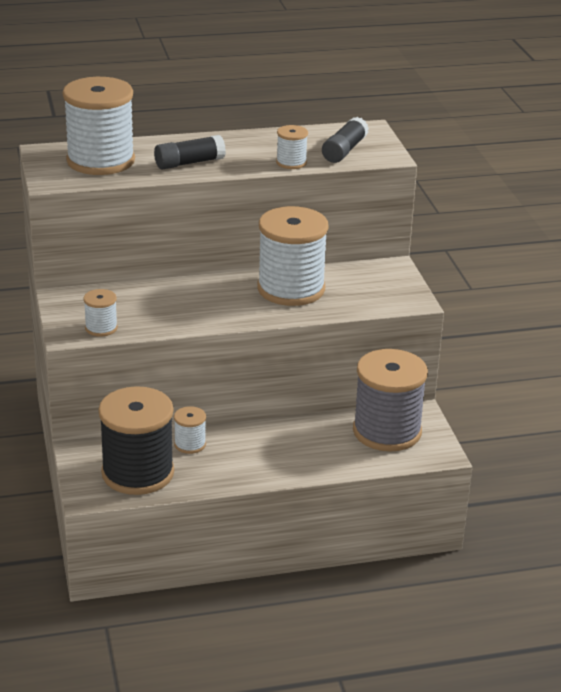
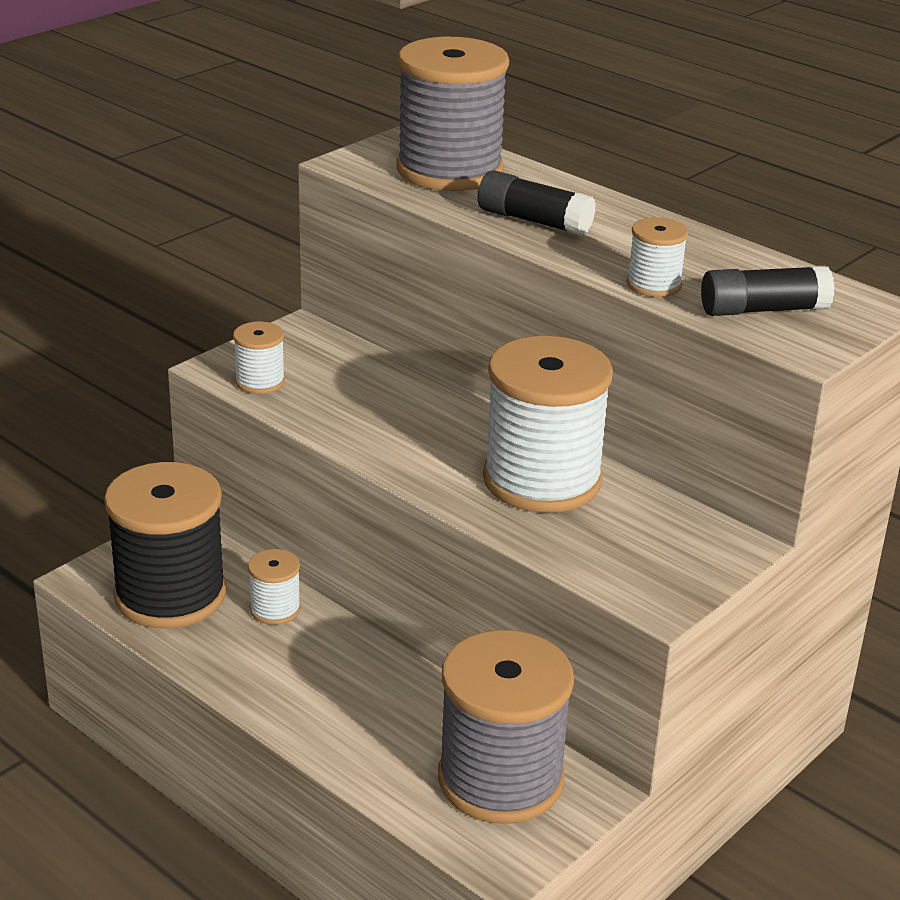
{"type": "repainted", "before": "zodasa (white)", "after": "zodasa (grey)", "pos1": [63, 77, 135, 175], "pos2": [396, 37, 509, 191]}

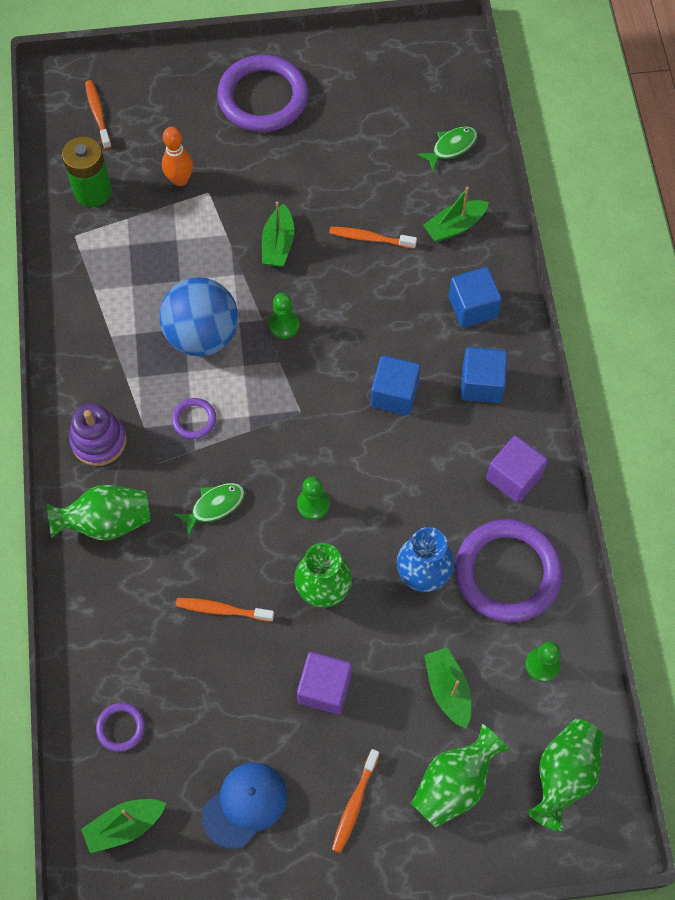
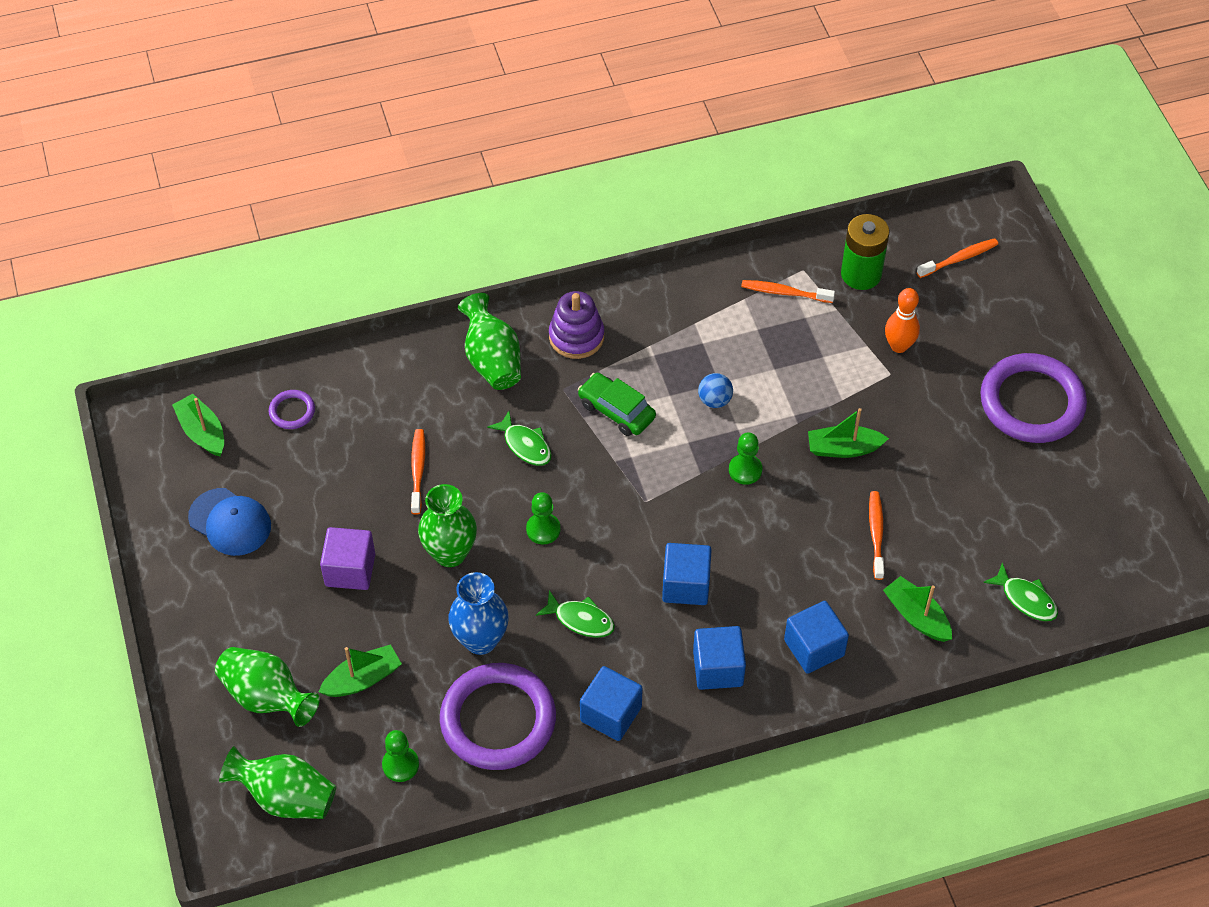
{"type": "scaled", "before": "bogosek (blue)", "pos1": [159, 277, 239, 356], "pos2": [698, 373, 733, 408], "scale": 0.43}
{"type": "swapped", "before": "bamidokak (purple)", "after": "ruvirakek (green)", "pos1": [172, 398, 216, 439], "pos2": [578, 373, 656, 436]}
{"type": "repainted", "before": "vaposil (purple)", "after": "vaposil (blue)", "pos1": [486, 435, 548, 503], "pos2": [580, 666, 643, 741]}
{"type": "shifted", "before": "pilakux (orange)", "pos1": [332, 749, 379, 853], "pos2": [741, 280, 835, 303]}
{"type": "new", "after": "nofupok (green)", "pos2": [536, 590, 615, 638]}

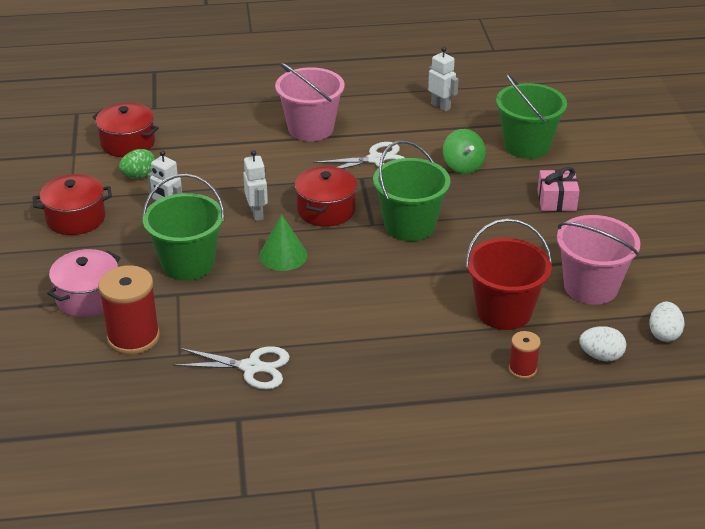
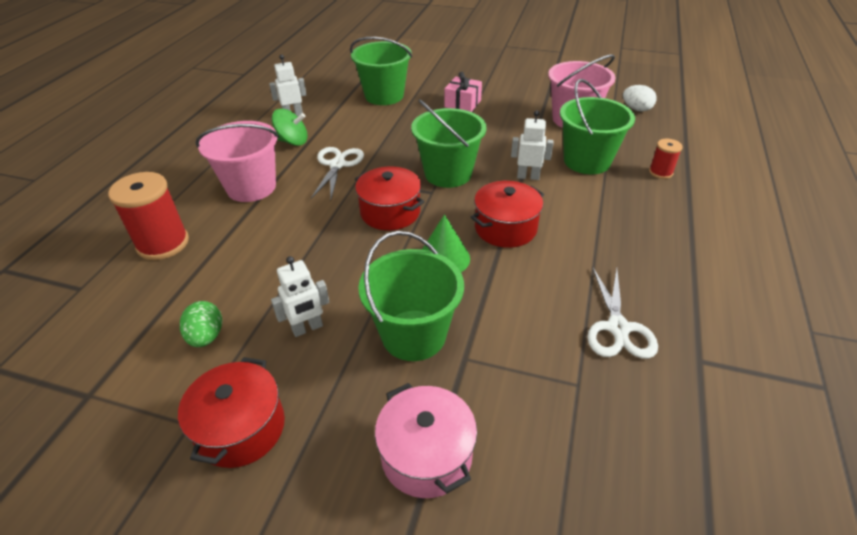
{"type": "shifted", "before": "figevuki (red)", "pos1": [92, 103, 159, 157], "pos2": [470, 181, 544, 248]}
{"type": "shifted", "before": "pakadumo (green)", "pos1": [443, 129, 486, 174], "pos2": [272, 109, 307, 146]}
{"type": "shifted", "before": "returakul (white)", "pos1": [243, 150, 268, 221], "pos2": [511, 110, 554, 180]}
{"type": "repainted", "before": "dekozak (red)", "after": "dekozak (green)", "pos1": [465, 219, 552, 330], "pos2": [560, 79, 635, 174]}
{"type": "shifted", "before": "zodasa (red)", "pos1": [98, 265, 160, 355], "pos2": [108, 172, 189, 260]}
{"type": "gone", "before": "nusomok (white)", "pos1": [579, 326, 626, 361]}
{"type": "rotated", "before": "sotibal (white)", "pos1": [173, 346, 290, 389], "pos2": [587, 267, 658, 359], "turn": 150}

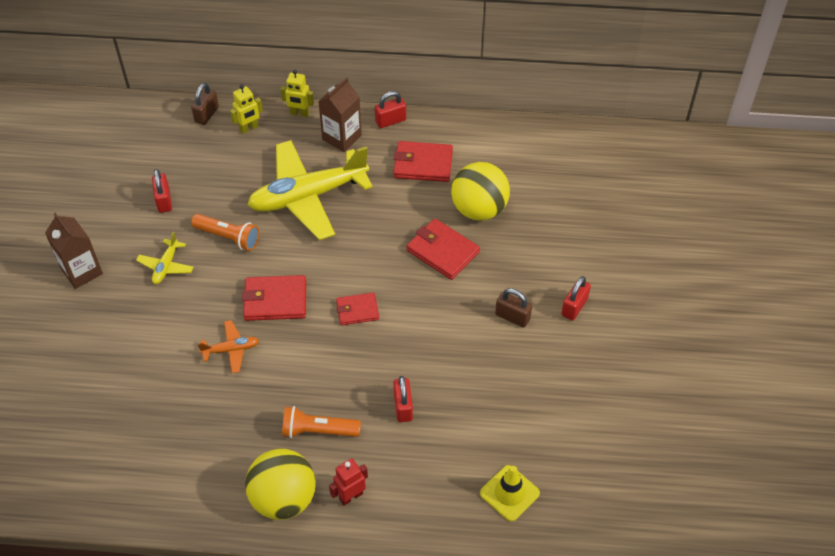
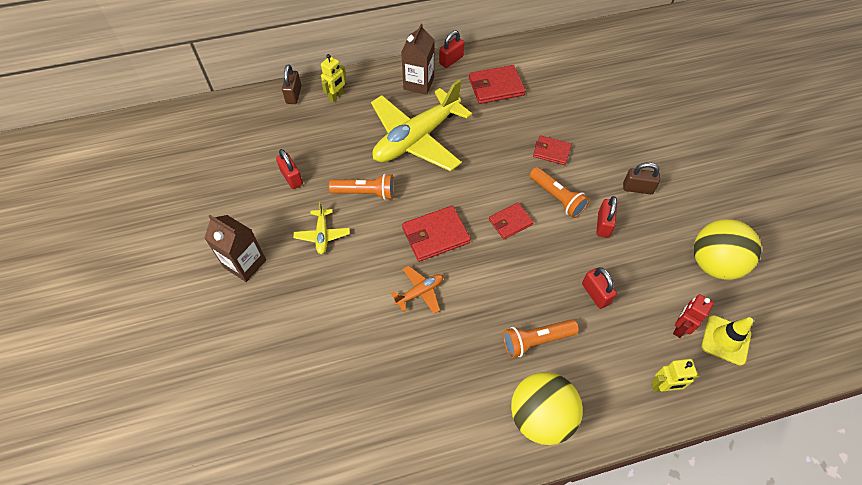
{"type": "shifted", "before": "returakul (yellow)", "pos1": [280, 70, 314, 117], "pos2": [651, 359, 699, 392]}
{"type": "shifted", "before": "bogosek (yellow)", "pos1": [451, 162, 510, 221], "pos2": [694, 219, 762, 280]}
{"type": "scaled", "before": "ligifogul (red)", "pos1": [406, 218, 480, 280], "pos2": [533, 135, 572, 165], "scale": 0.64}
{"type": "shifted", "before": "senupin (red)", "pos1": [561, 276, 591, 320], "pos2": [596, 196, 617, 238]}
{"type": "shifted", "before": "returakul (red)", "pos1": [329, 458, 368, 506], "pos2": [673, 294, 714, 338]}
{"type": "new", "after": "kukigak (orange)", "pos2": [530, 167, 589, 218]}

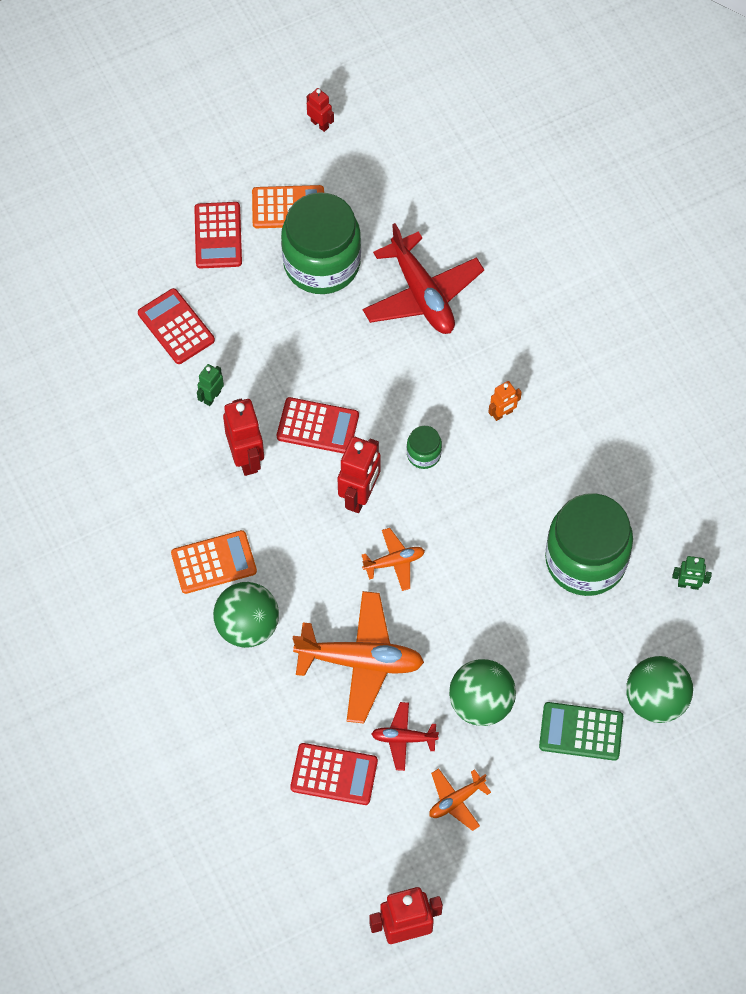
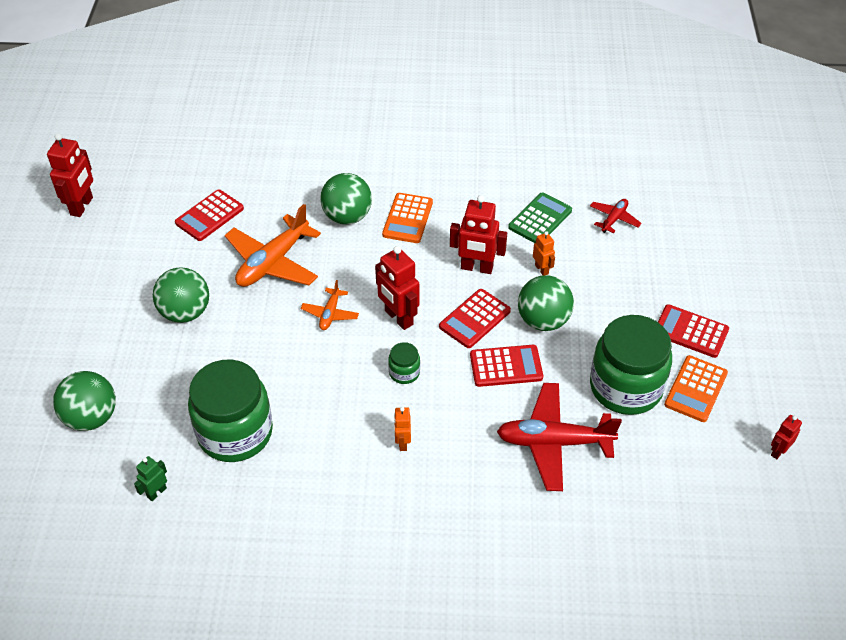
{"type": "rotated", "before": "returakul (red)", "pos1": [307, 88, 334, 132], "pos2": [771, 415, 802, 459], "turn": 150}
{"type": "shifted", "before": "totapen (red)", "pos1": [138, 288, 215, 364], "pos2": [470, 345, 543, 387]}
{"type": "repainted", "before": "returakul (green)", "after": "returakul (orange)", "pos1": [197, 364, 224, 406], "pos2": [533, 231, 555, 275]}
{"type": "shifted", "before": "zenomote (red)", "pos1": [371, 702, 439, 771], "pos2": [590, 199, 642, 233]}
{"type": "shifted", "before": "totapen (green)", "pos1": [539, 702, 623, 761], "pos2": [508, 192, 572, 243]}
{"type": "gone", "before": "zenomote (orange)", "pos1": [429, 768, 491, 831]}
{"type": "new", "after": "bogosek (green)", "pos2": [518, 275, 574, 331]}

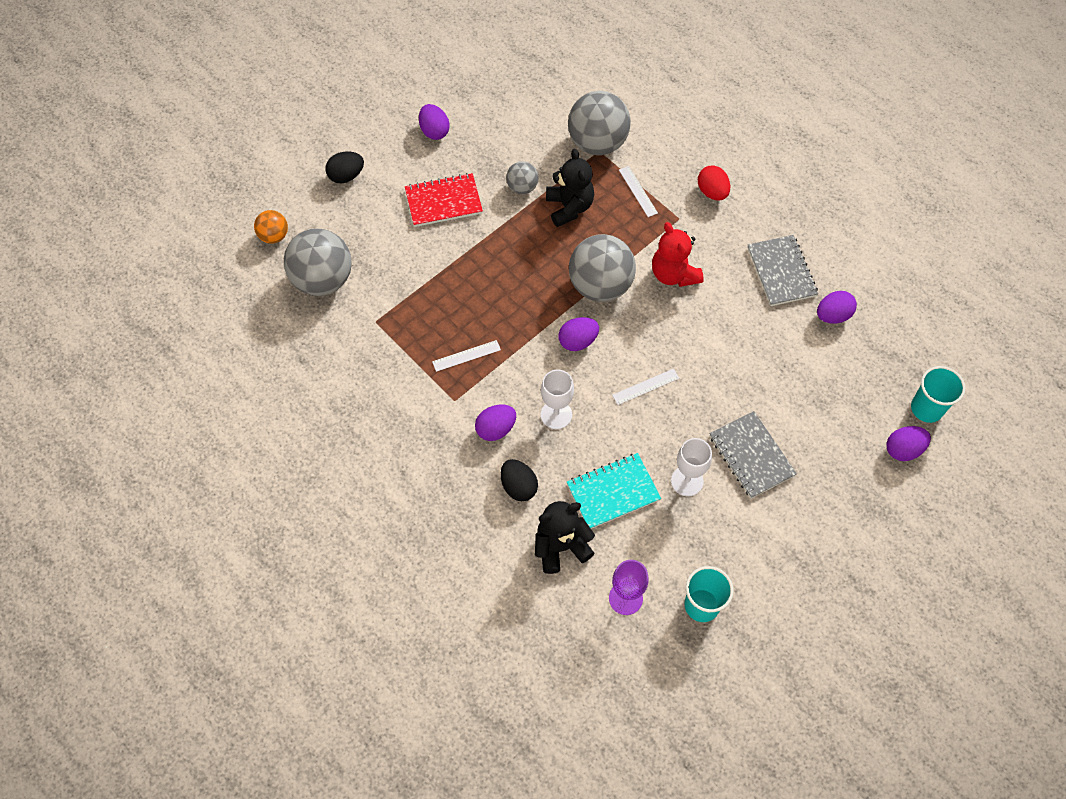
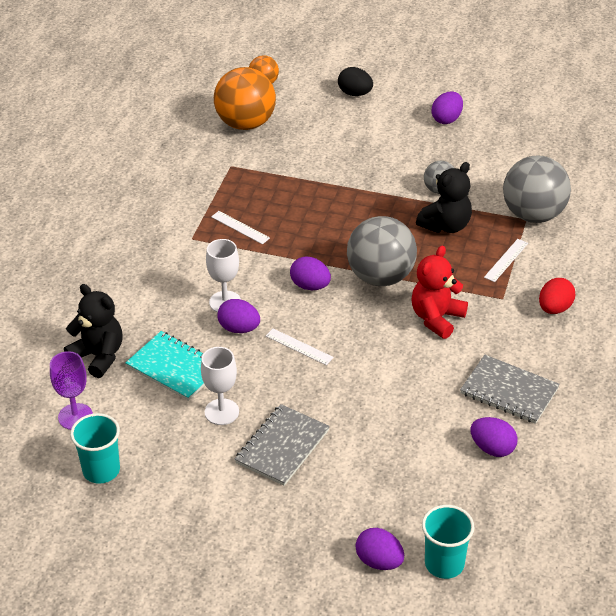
{"type": "gone", "before": "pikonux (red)", "pos1": [405, 173, 483, 227]}
{"type": "repainted", "before": "bogosek (grey)", "after": "bogosek (orange)", "pos1": [284, 228, 352, 296], "pos2": [214, 67, 276, 130]}
{"type": "rotated", "before": "pikonux (grey)", "pos1": [747, 235, 818, 306], "pos2": [460, 355, 560, 424], "turn": 75}
{"type": "shifted", "before": "nusomok (purple)", "pos1": [475, 405, 516, 441], "pos2": [217, 299, 260, 333]}
{"type": "gone", "before": "nusomok (black)", "pos1": [501, 459, 538, 501]}

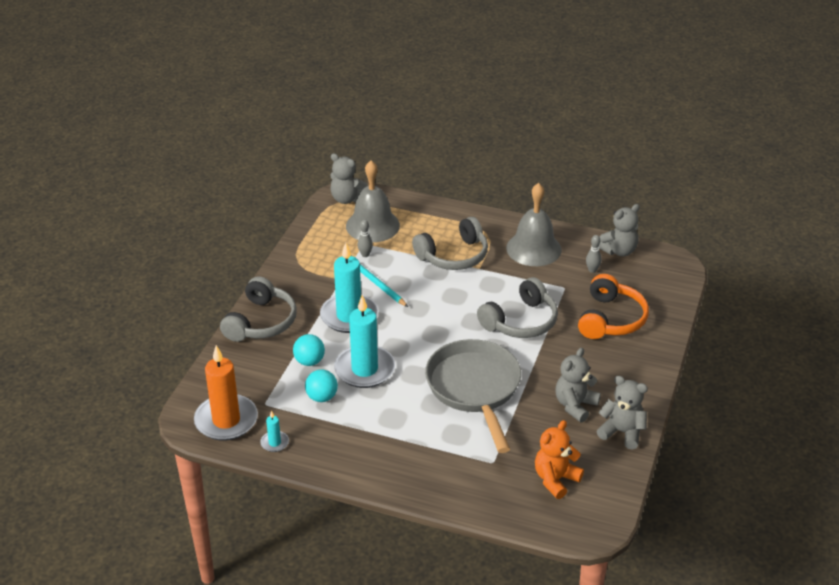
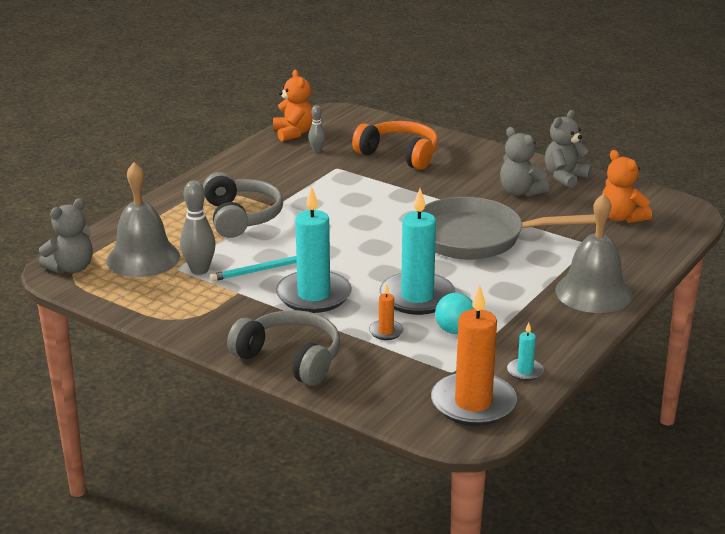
{"type": "shifted", "before": "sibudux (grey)", "pos1": [506, 183, 562, 266], "pos2": [555, 193, 632, 313]}
{"type": "repainted", "before": "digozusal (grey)", "after": "digozusal (orange)", "pos1": [599, 204, 640, 256], "pos2": [273, 70, 313, 141]}
{"type": "scaled", "before": "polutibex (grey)", "pos1": [358, 220, 373, 257], "pos2": [180, 180, 216, 275], "scale": 1.73}
{"type": "gone", "before": "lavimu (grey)", "pos1": [477, 277, 558, 338]}
{"type": "swapped", "before": "bogosek (turquoise)", "after": "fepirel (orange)", "pos1": [293, 334, 325, 366], "pos2": [369, 284, 404, 340]}

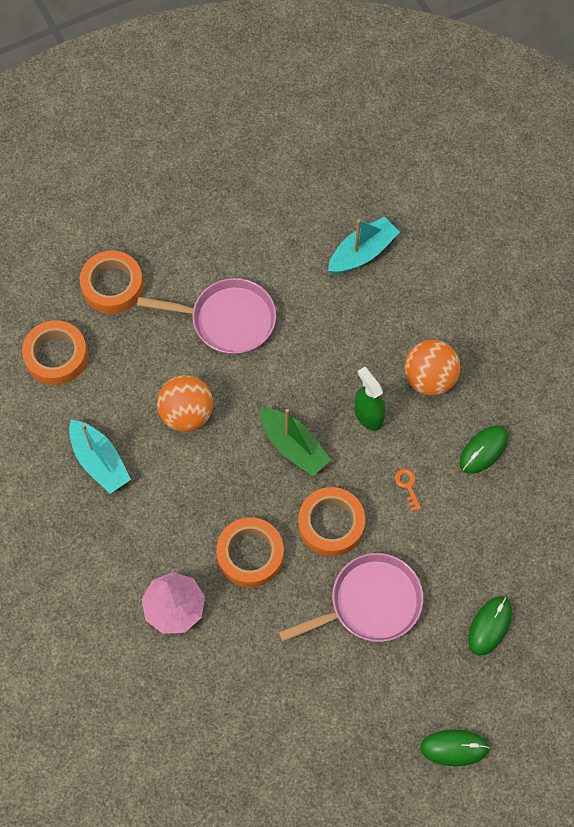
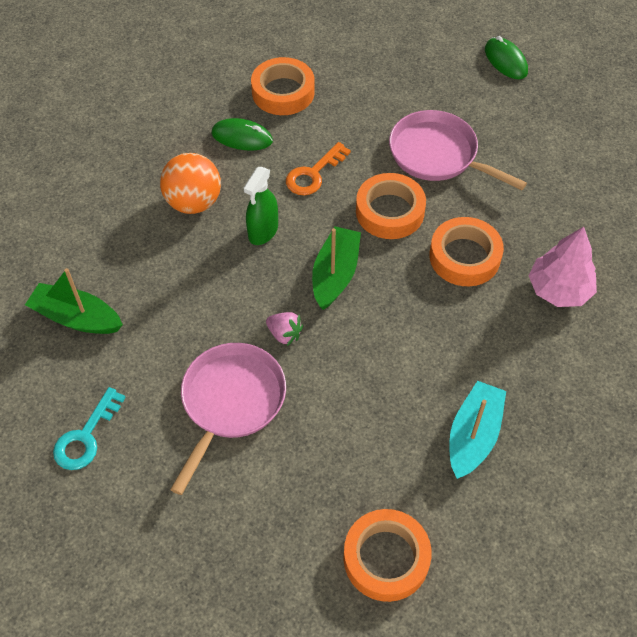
{"type": "repainted", "before": "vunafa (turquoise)", "after": "vunafa (green)", "pos1": [328, 216, 400, 274], "pos2": [25, 268, 123, 334]}
{"type": "shifted", "before": "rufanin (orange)", "pos1": [80, 251, 144, 314], "pos2": [251, 57, 315, 115]}
{"type": "rotated", "before": "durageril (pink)", "pos1": [137, 278, 276, 355], "pos2": [170, 343, 286, 495], "turn": 45}
{"type": "gone", "before": "bogosek (orange)", "pos1": [157, 375, 213, 432]}
{"type": "scaled", "before": "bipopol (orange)", "pos1": [395, 469, 421, 511], "pos2": [286, 142, 351, 195], "scale": 1.71}
{"type": "gone", "before": "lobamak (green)", "pos1": [468, 596, 512, 656]}
{"type": "new", "after": "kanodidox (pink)", "pos2": [266, 312, 303, 346]}
{"type": "new", "after": "bipopol (turquoise)", "pos2": [53, 387, 126, 470]}

